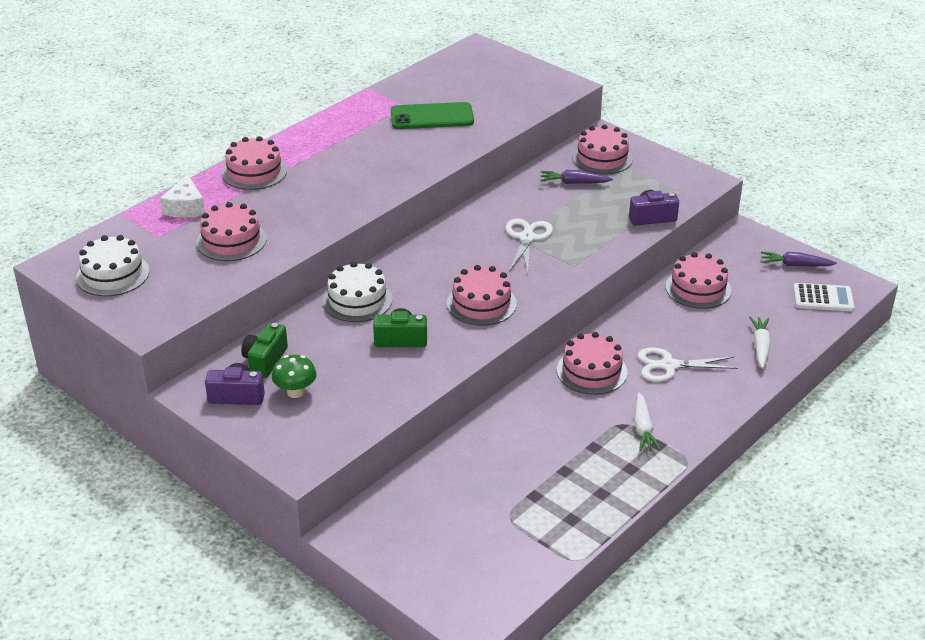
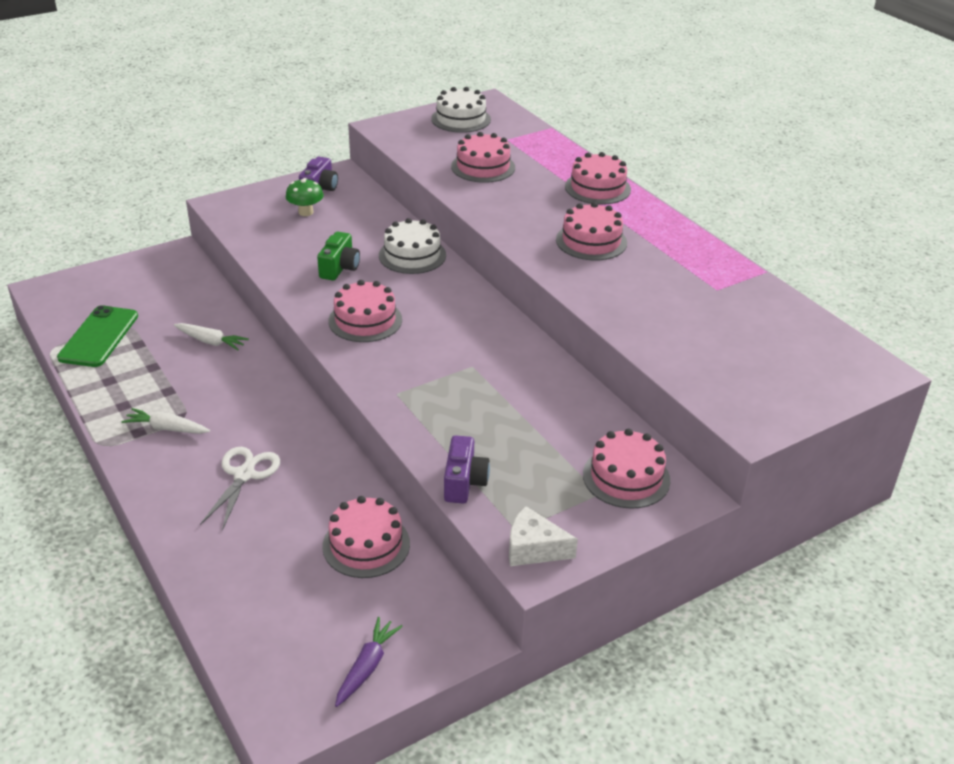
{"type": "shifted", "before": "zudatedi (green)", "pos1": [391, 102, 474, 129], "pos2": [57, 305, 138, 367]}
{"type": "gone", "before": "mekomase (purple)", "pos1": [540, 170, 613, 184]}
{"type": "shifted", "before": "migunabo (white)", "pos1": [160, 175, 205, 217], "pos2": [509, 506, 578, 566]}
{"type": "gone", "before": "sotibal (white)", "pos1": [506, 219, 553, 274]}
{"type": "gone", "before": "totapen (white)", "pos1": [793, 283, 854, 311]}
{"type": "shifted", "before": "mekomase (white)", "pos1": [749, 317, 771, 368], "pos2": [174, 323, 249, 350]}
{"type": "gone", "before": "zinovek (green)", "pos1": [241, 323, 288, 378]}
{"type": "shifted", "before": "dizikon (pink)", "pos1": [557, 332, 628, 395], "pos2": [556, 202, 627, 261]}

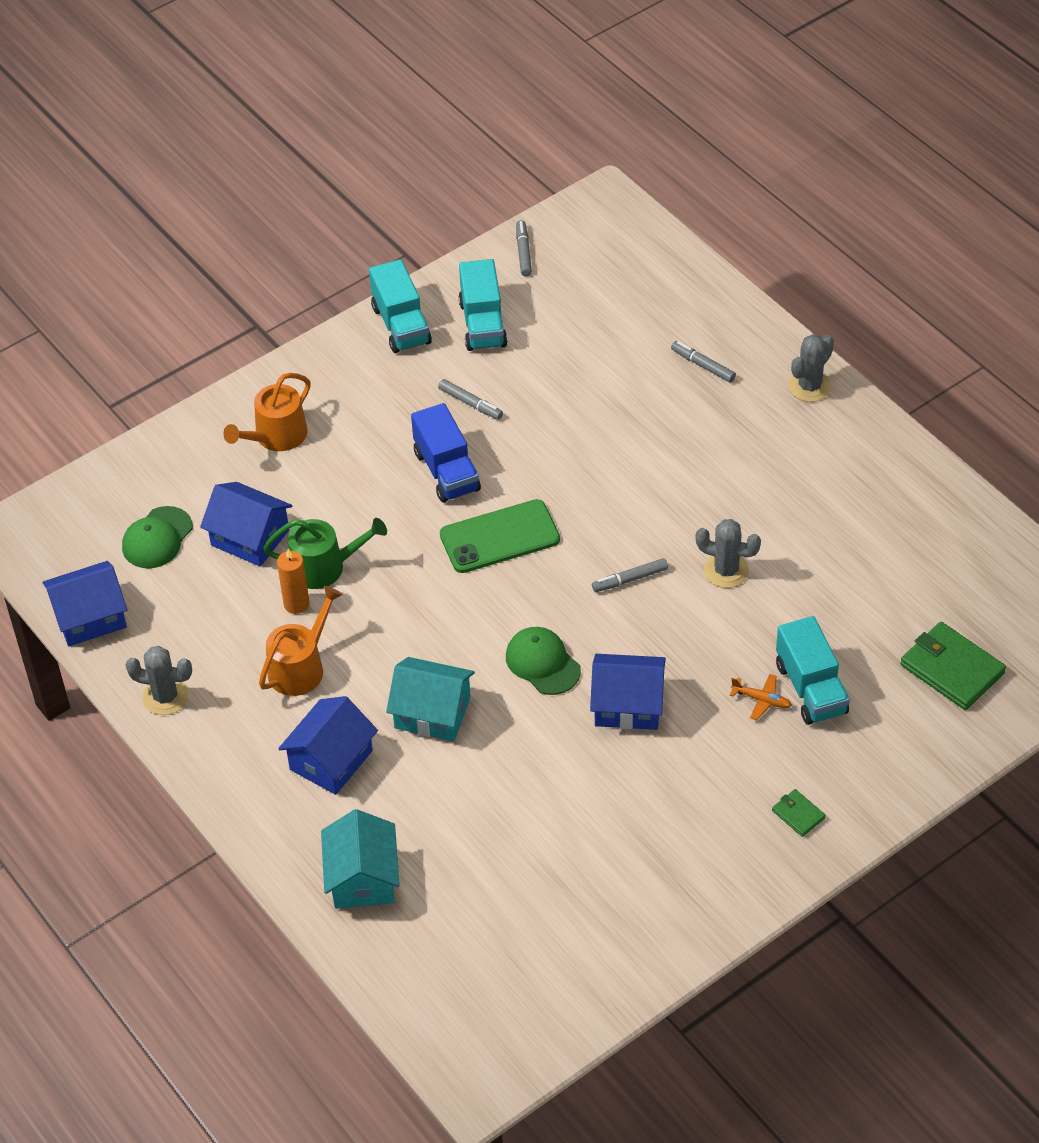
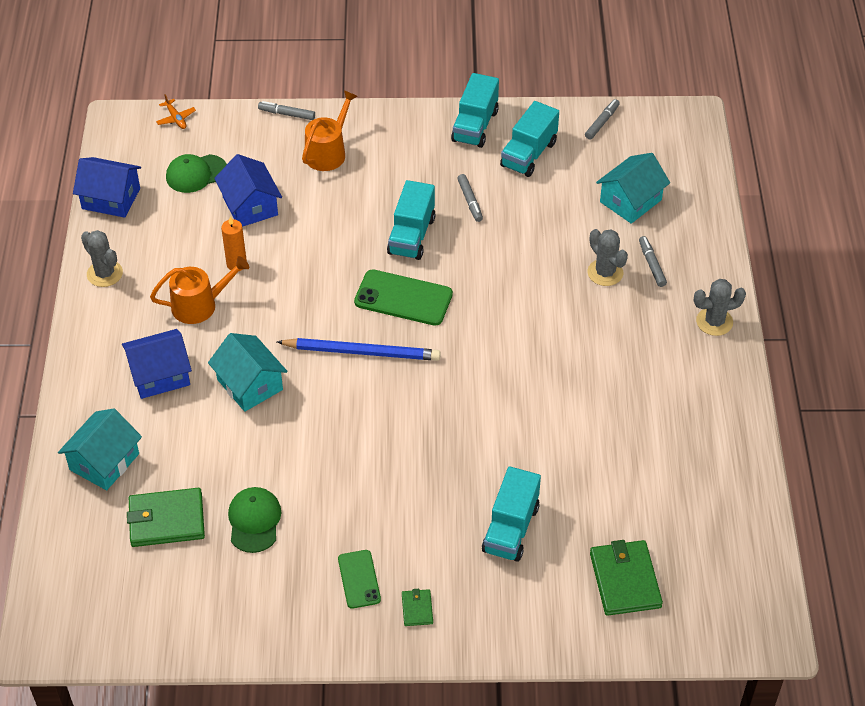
{"type": "rotated", "before": "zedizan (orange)", "pos1": [223, 373, 311, 451], "pos2": [302, 90, 357, 171], "turn": 135}
{"type": "repainted", "before": "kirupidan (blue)", "after": "kirupidan (turquoise)", "pos1": [411, 403, 481, 503], "pos2": [387, 180, 436, 260]}
{"type": "gone", "before": "zedizan (green)", "pos1": [263, 518, 387, 589]}
{"type": "shifted", "before": "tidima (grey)", "pos1": [696, 519, 761, 588], "pos2": [587, 229, 628, 286]}
{"type": "shifted", "before": "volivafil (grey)", "pos1": [592, 558, 668, 592], "pos2": [258, 101, 315, 120]}
{"type": "shifted", "before": "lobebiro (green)", "pos1": [506, 627, 581, 695], "pos2": [228, 487, 281, 553]}
{"type": "gone", "before": "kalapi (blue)", "pos1": [590, 654, 666, 730]}
{"type": "shifted", "before": "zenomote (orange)", "pos1": [730, 674, 792, 720], "pos2": [156, 94, 196, 129]}
{"type": "new", "after": "kalapi (turquoise)", "pos2": [596, 153, 670, 224]}
{"type": "new", "after": "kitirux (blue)", "pos2": [277, 338, 441, 361]}
{"type": "new", "after": "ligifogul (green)", "pos2": [127, 488, 205, 547]}
{"type": "new", "after": "zudatedi (green)", "pos2": [338, 550, 381, 609]}

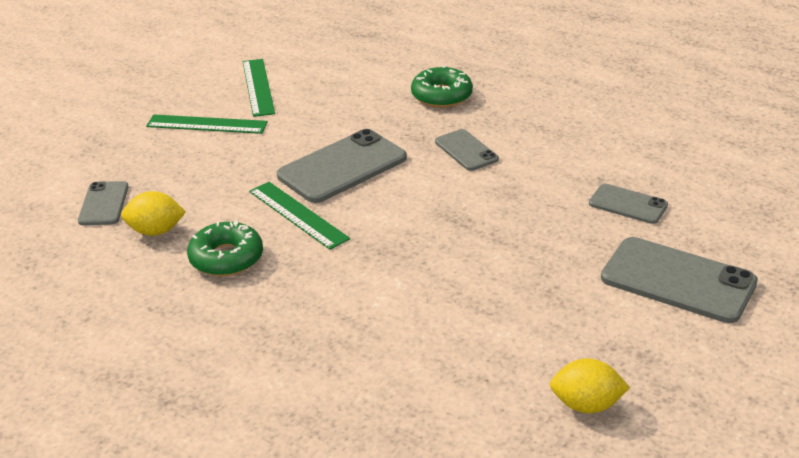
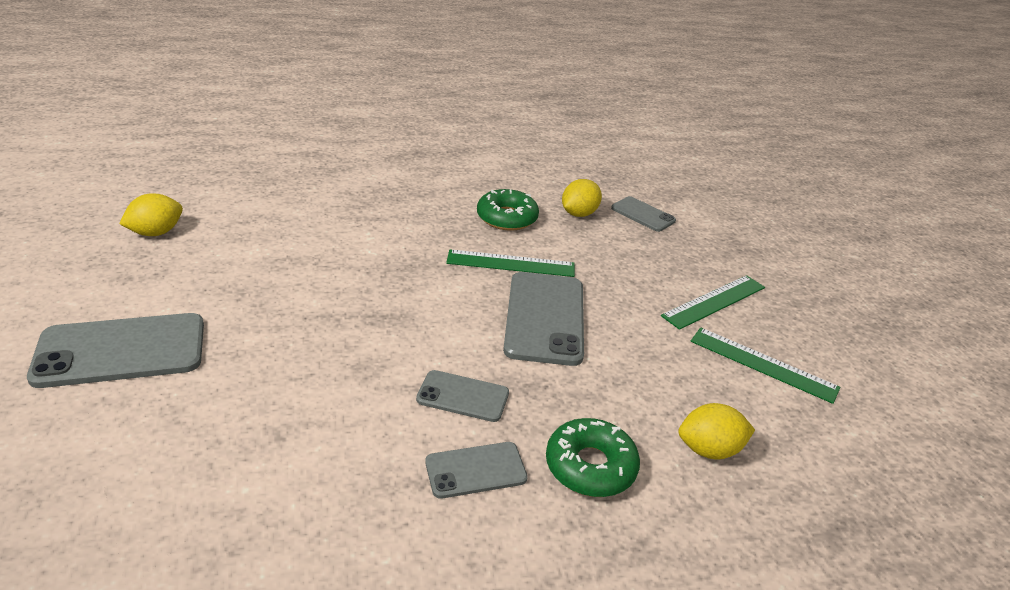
{"type": "shifted", "before": "zudatedi (grey)", "pos1": [589, 184, 668, 224], "pos2": [425, 442, 528, 499]}
{"type": "new", "after": "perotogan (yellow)", "pos2": [678, 403, 755, 460]}

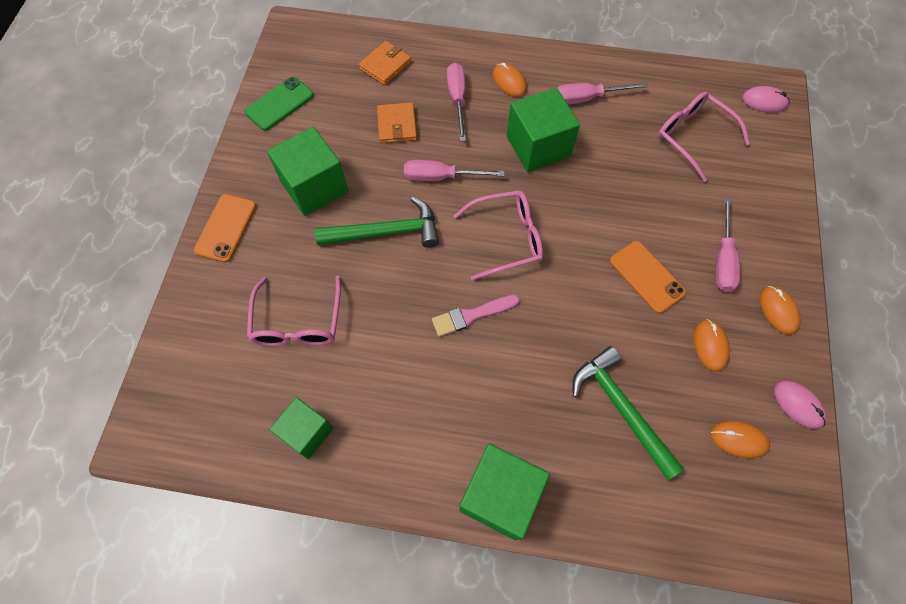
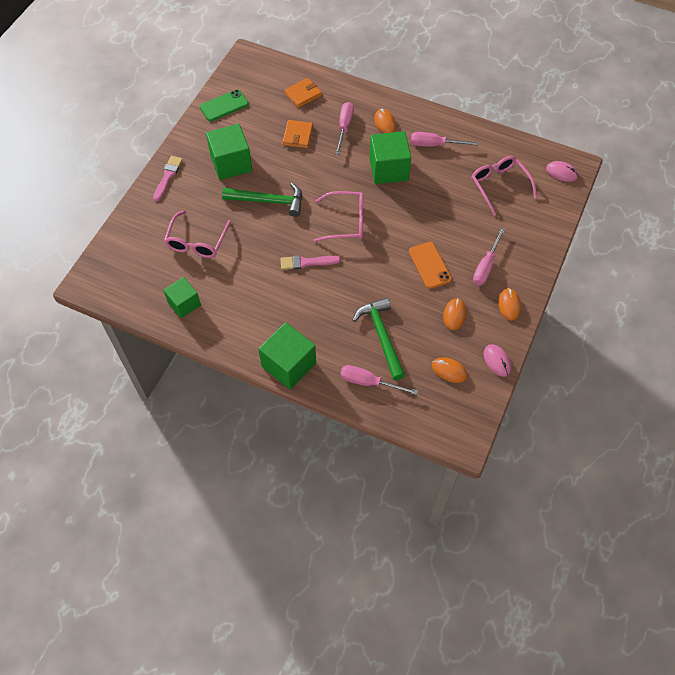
{"type": "shifted", "before": "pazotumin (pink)", "pos1": [404, 160, 505, 181], "pos2": [340, 365, 418, 395]}
{"type": "swapped", "before": "zudatedi (orange)", "after": "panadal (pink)", "pos1": [194, 194, 256, 263], "pos2": [153, 156, 183, 201]}

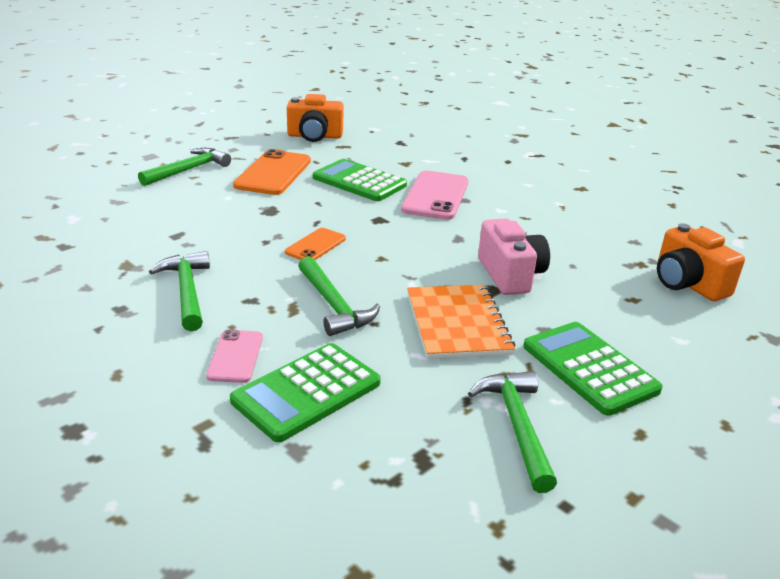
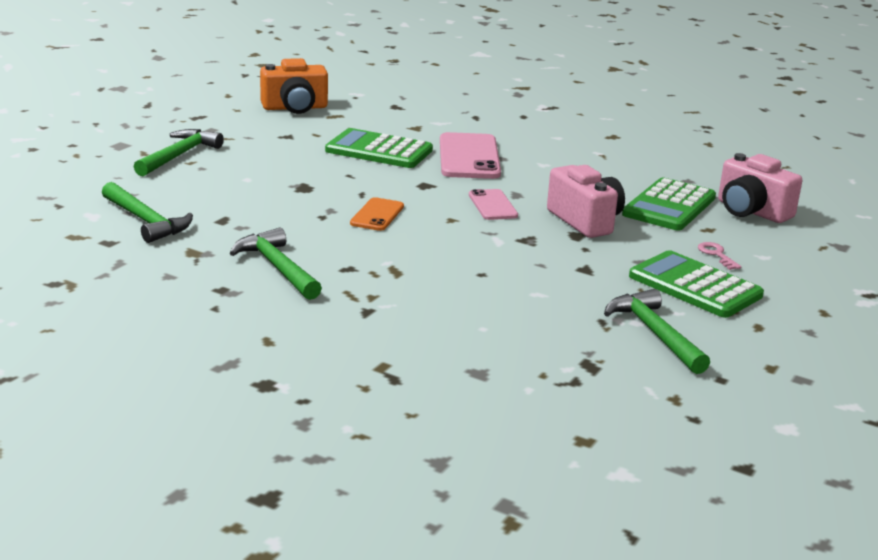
{"type": "gone", "before": "zudatedi (orange)", "pos1": [233, 149, 311, 195]}
{"type": "repainted", "before": "zinovek (orange)", "after": "zinovek (pink)", "pos1": [657, 223, 745, 301], "pos2": [718, 153, 802, 223]}
{"type": "shifted", "before": "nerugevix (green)", "pos1": [298, 256, 380, 336], "pos2": [102, 182, 193, 243]}
{"type": "gone", "before": "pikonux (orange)", "pos1": [407, 285, 515, 359]}
{"type": "shifted", "before": "zudatedi (pink)", "pos1": [206, 330, 263, 383], "pos2": [469, 189, 518, 220]}
{"type": "shifted", "before": "totapen (green)", "pos1": [230, 343, 381, 442], "pos2": [622, 177, 716, 230]}
{"type": "new", "after": "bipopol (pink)", "pos2": [698, 242, 741, 270]}

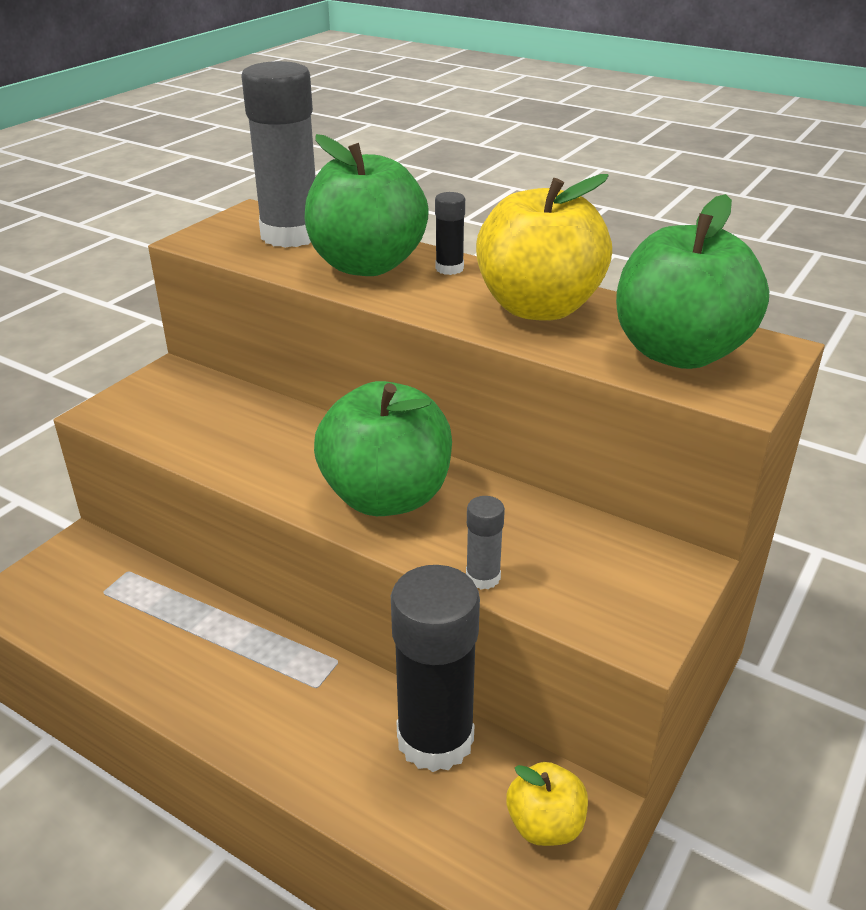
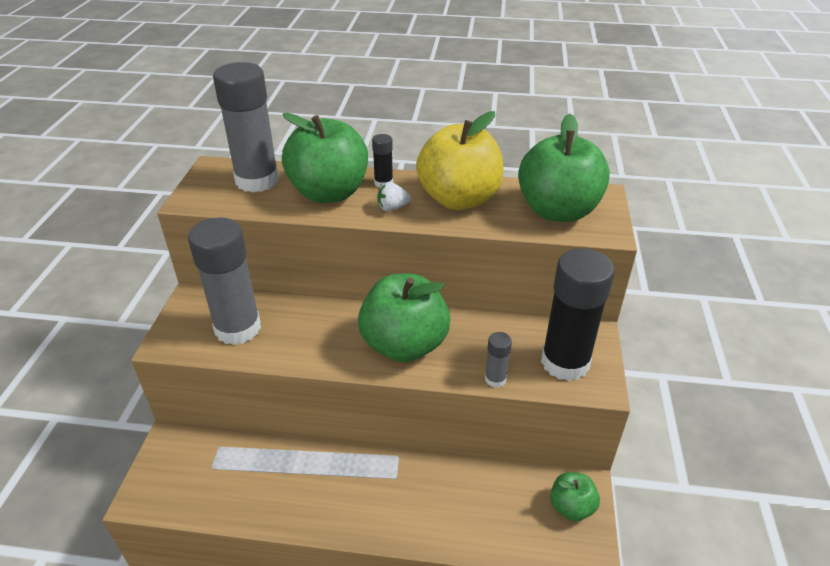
{"type": "shifted", "before": "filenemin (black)", "pos1": [391, 565, 480, 772], "pos2": [541, 248, 615, 381]}
{"type": "repainted", "before": "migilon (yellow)", "after": "migilon (green)", "pos1": [506, 762, 588, 846], "pos2": [550, 472, 600, 521]}
{"type": "new", "after": "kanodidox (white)", "pos2": [378, 182, 411, 211]}
{"type": "new", "after": "filenemin (grey)", "pos2": [188, 217, 261, 345]}

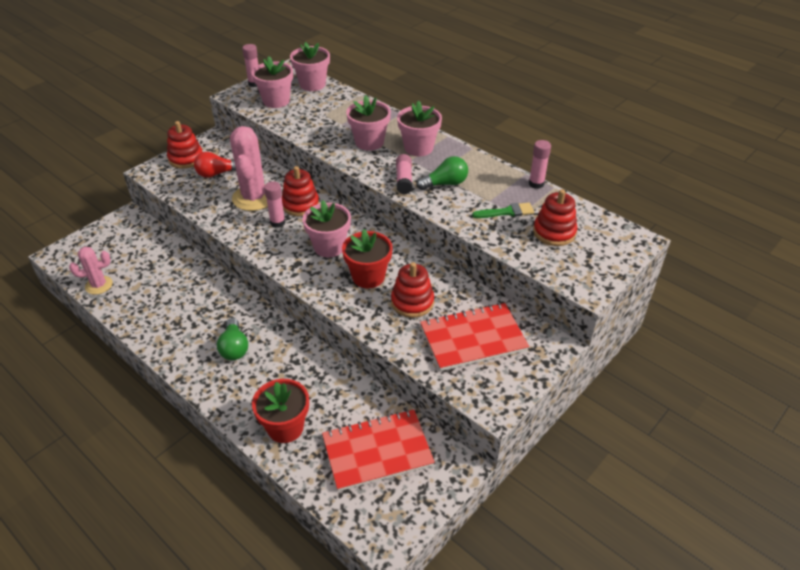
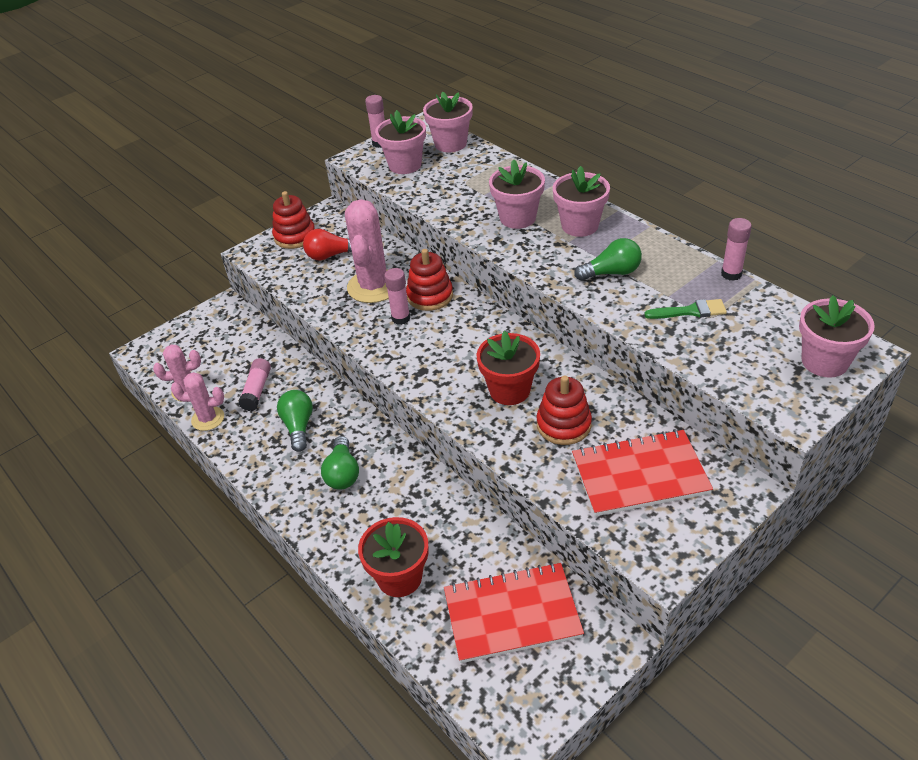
{"type": "shifted", "before": "filenemin (pink)", "pos1": [396, 154, 413, 194], "pos2": [238, 358, 271, 411]}
{"type": "gone", "before": "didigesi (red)", "pos1": [533, 189, 577, 246]}
{"type": "shifted", "before": "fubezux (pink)", "pos1": [303, 200, 351, 257], "pos2": [799, 295, 875, 378]}
{"type": "new", "after": "tidima (pink)", "pos2": [171, 372, 224, 431]}
{"type": "new", "after": "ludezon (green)", "pos2": [277, 390, 313, 452]}

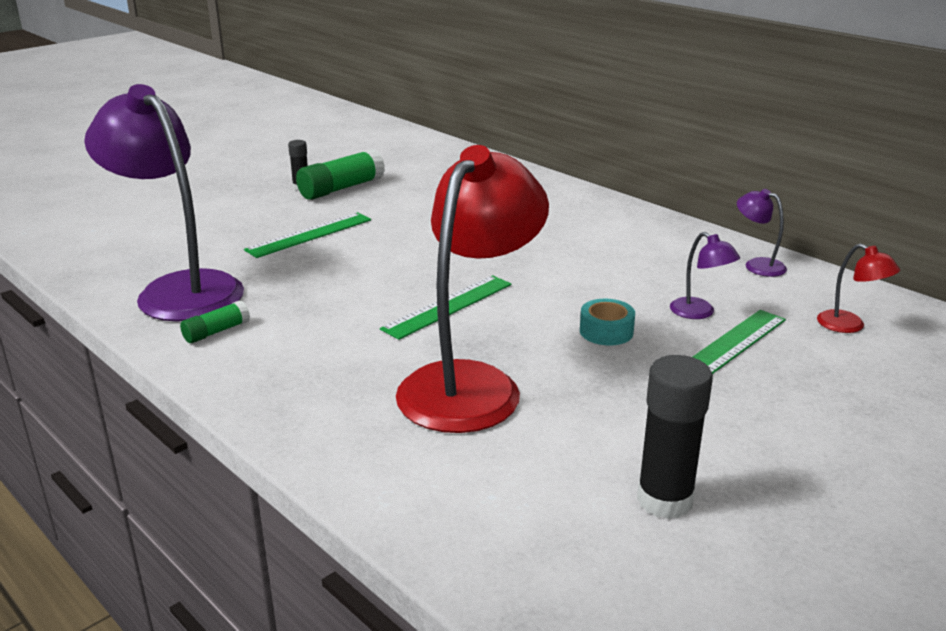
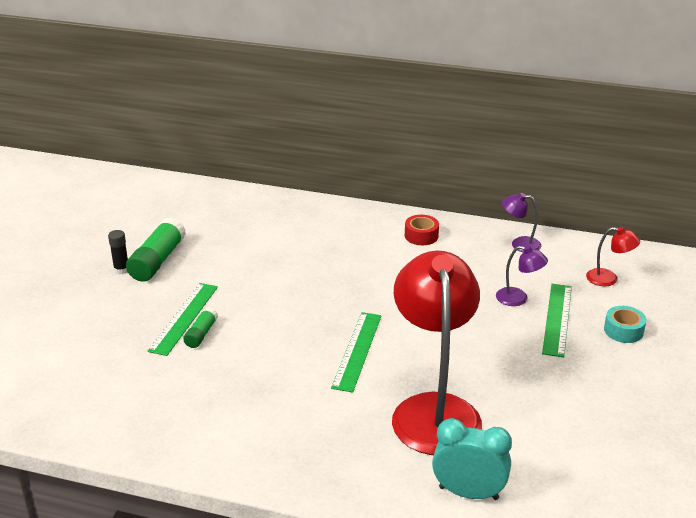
{"type": "gone", "before": "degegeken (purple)", "pos1": [85, 84, 244, 321]}
{"type": "shifted", "before": "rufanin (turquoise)", "pos1": [580, 299, 635, 346], "pos2": [604, 306, 647, 343]}
{"type": "shifted", "before": "filenemin (green)", "pos1": [180, 300, 250, 343], "pos2": [183, 307, 218, 348]}
{"type": "gone", "before": "filenemin (black)", "pos1": [637, 355, 713, 519]}
{"type": "new", "after": "rufanin (red)", "pos2": [405, 215, 439, 245]}
{"type": "new", "after": "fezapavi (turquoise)", "pos2": [432, 418, 512, 500]}

